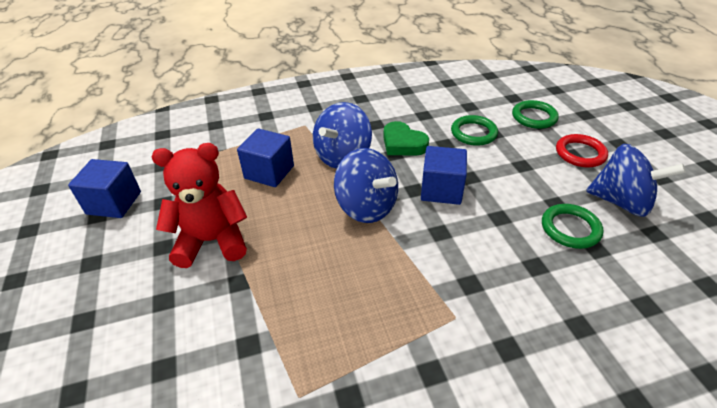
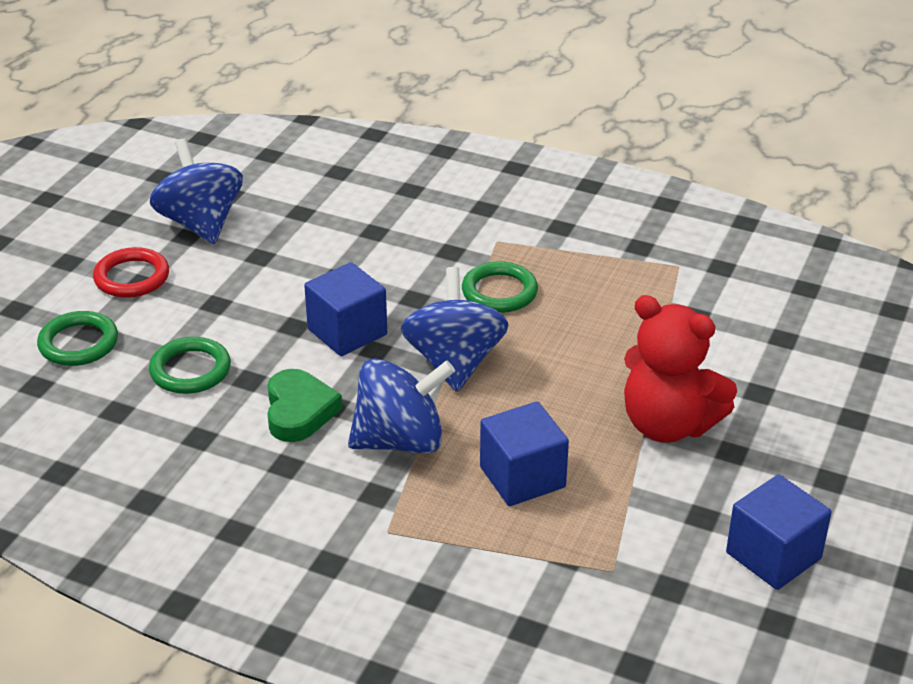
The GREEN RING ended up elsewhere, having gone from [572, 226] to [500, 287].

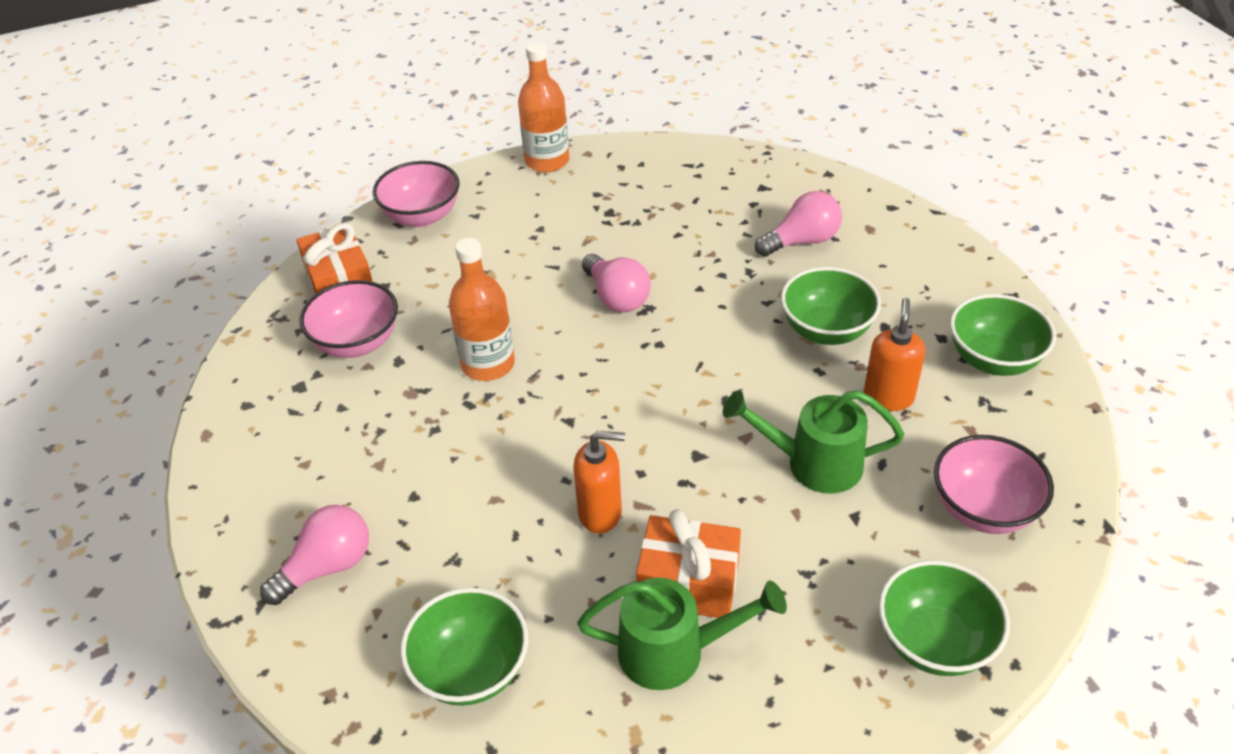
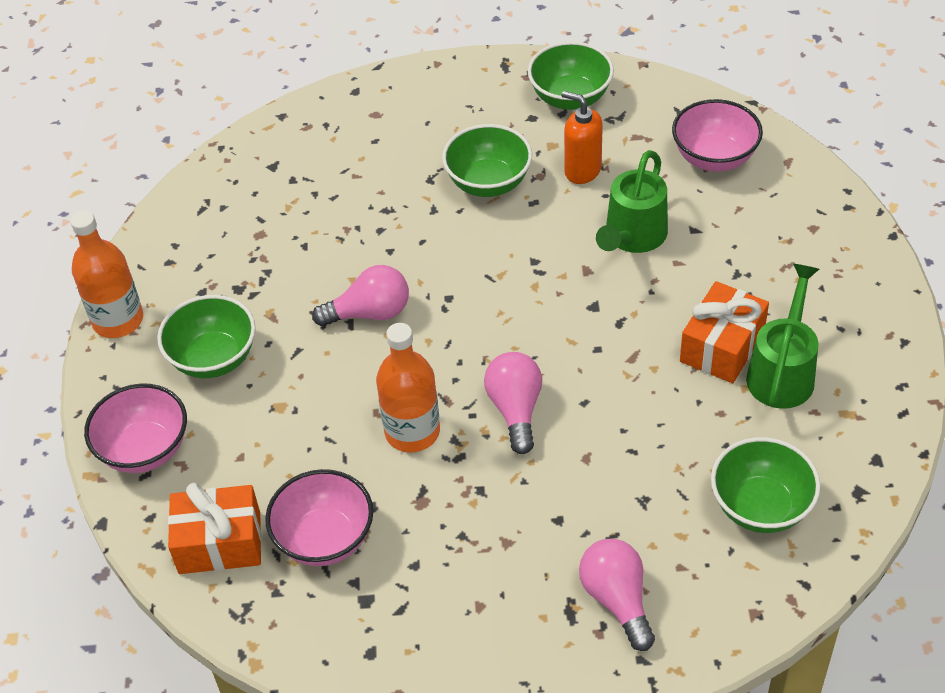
The second view lost the ORANGE SOAP DISPENSER at [599, 482].
The PINK LIGHT BULB ended up elsewhere, having gone from [798, 224] to [513, 403].
The GREEN BOWL ended up elsewhere, having gone from [944, 618] to [206, 336].

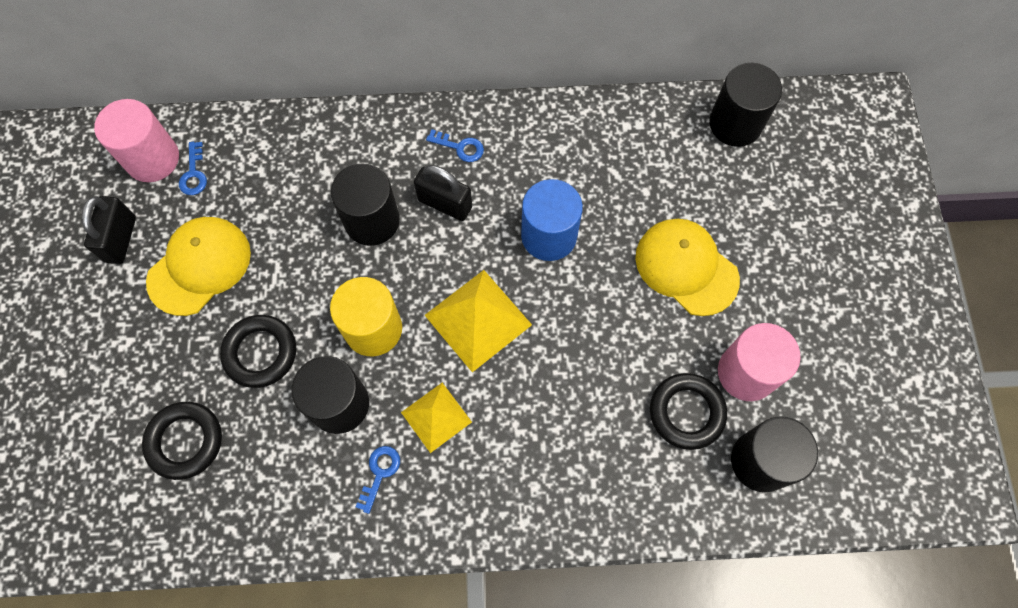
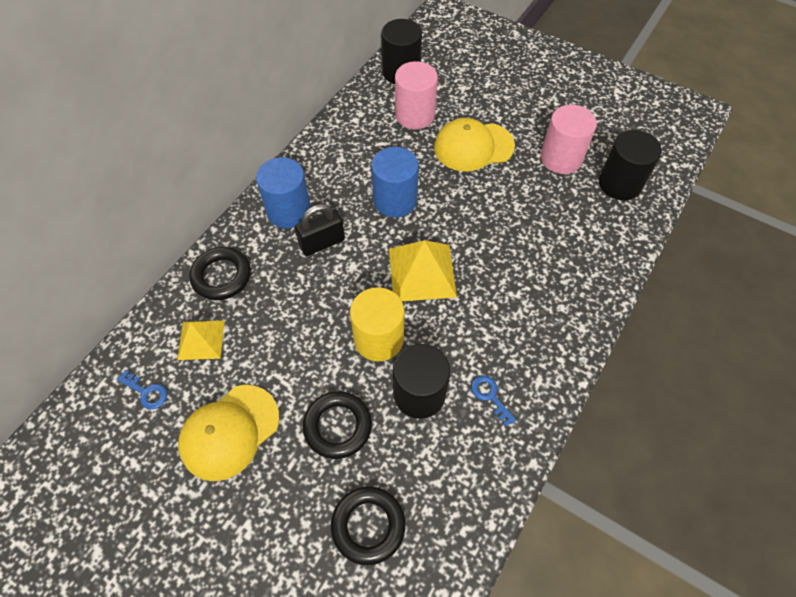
The second view lost the BLACK PADLOCK at [109, 230].
The PINK CYLINDER ended up elsewhere, having gone from [136, 140] to [416, 95].
The YELLOW CAP at [198, 266] ended up facing another way, 120 degrees counterclockwise from before.
The second view lost the BLACK CYLINDER at [365, 204].
The YELLOW PYRAMID ended up elsewhere, having gone from [436, 418] to [201, 340].
Where the BLUE KEY stood at [455, 145], the BLUE CYLINDER came to stand at [283, 192].
The BLACK RING ended up elsewhere, having gone from [688, 411] to [220, 273].

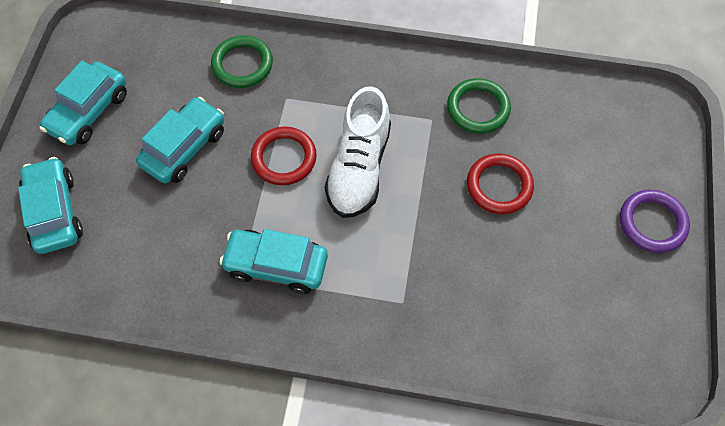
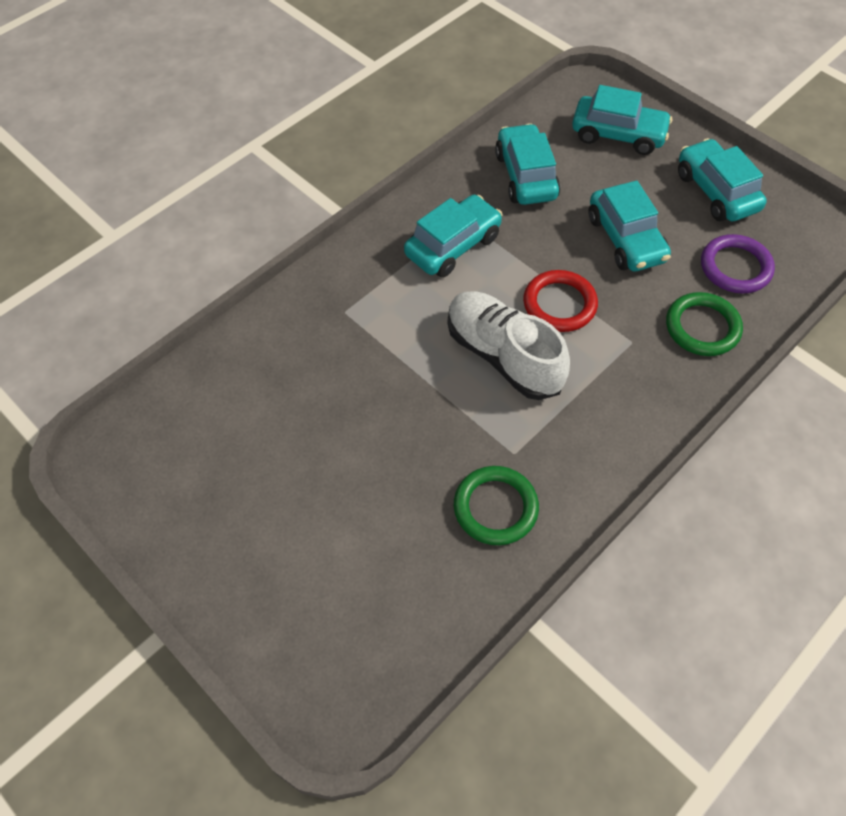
The second view lost the RED RING at [500, 183].
The PURPLE RING ended up elsewhere, having gone from [655, 221] to [738, 264].
The second view gained the TURQUOISE CAR at [527, 164].

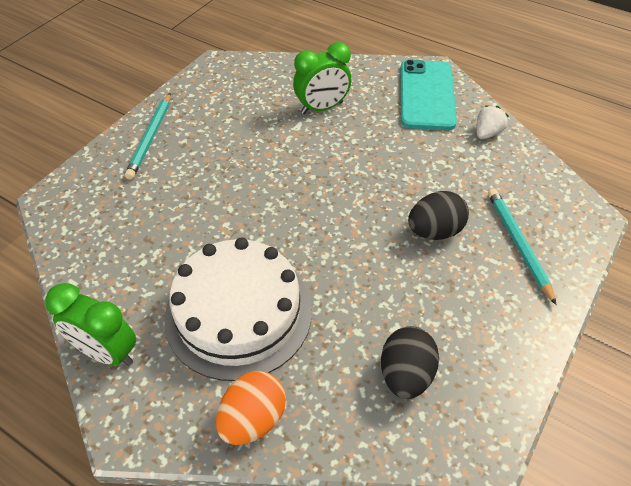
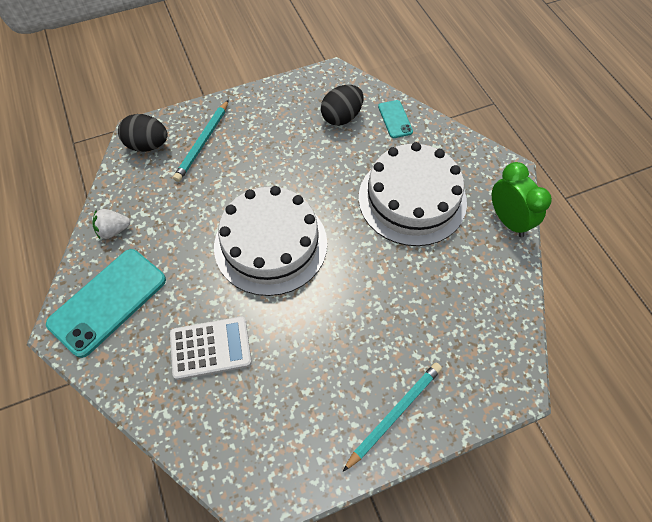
The second view lost the ORANGE EGG at [251, 408].
Where the GREEN CLOCK stood at [322, 78], the WHITE CALCULATOR came to stand at [211, 348].
The BLACK EGG ended up elsewhere, having gone from [438, 215] to [143, 133].
The second view gained the WHITE CAKE at [270, 241].
The second view gained the TURQUOISE PHONE at [395, 119].

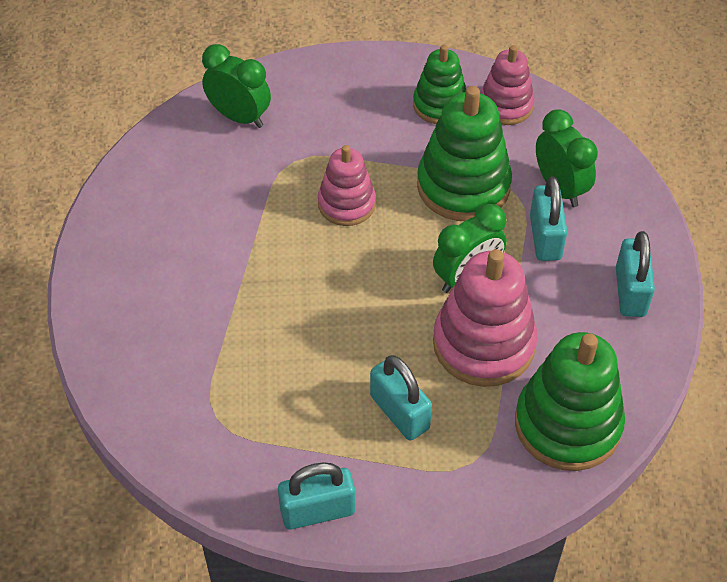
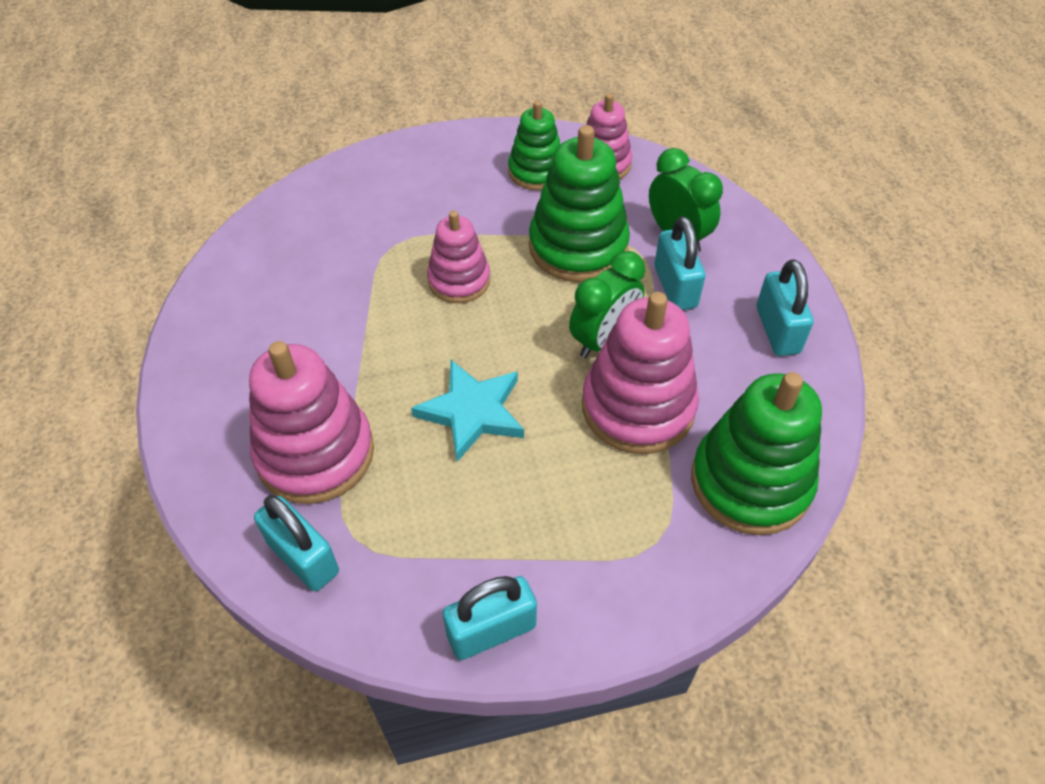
The second view lost the GREEN CLOCK at [236, 86].
The TURQUOISE PADLOCK ended up elsewhere, having gone from [401, 398] to [296, 543].
The second view gained the PINK STACKING TOY at [311, 422].
The second view gained the TURQUOISE STAR at [467, 411].

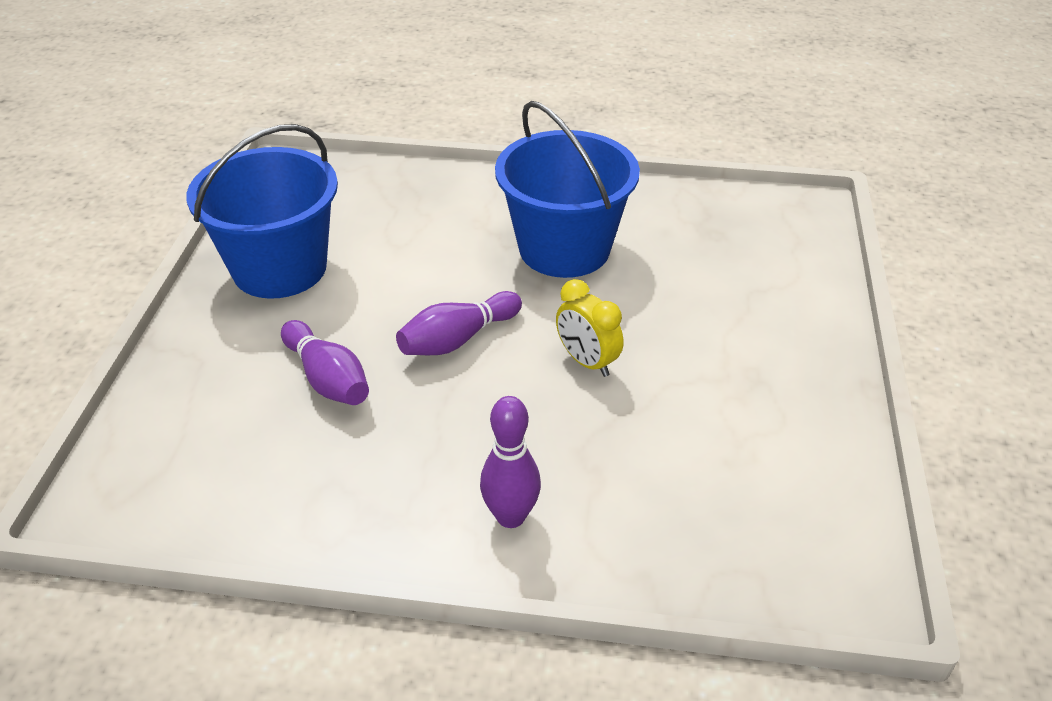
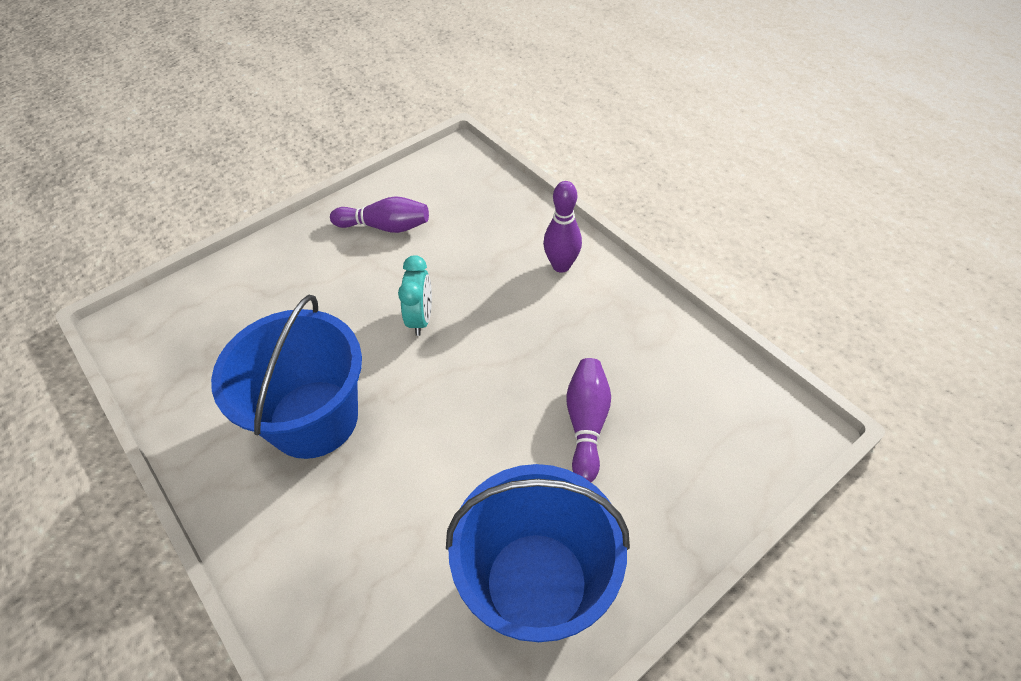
The PURPLE BOWLING PIN ended up elsewhere, having gone from [459, 323] to [379, 214].
What was the YELLOW CLOCK at [589, 328] turned into the TURQUOISE CLOCK at [415, 295].

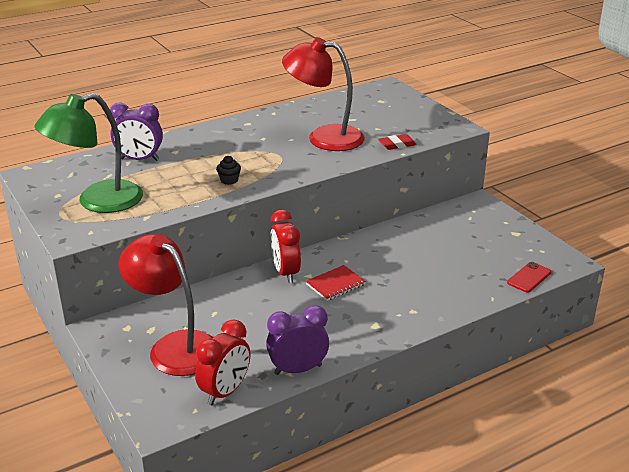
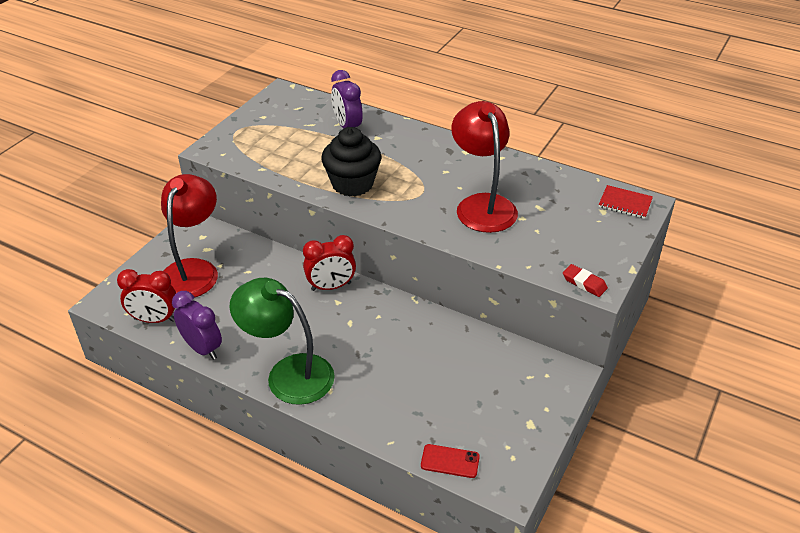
The GREEN LAMP ended up elsewhere, having gone from [89, 153] to [282, 341].
The size of the BLACK CUPCAKE at [228, 170] changed by a factor of 2.47.
The RED CLOCK at [285, 246] ended up facing another way, 150 degrees counterclockwise from before.
The RED NOTEBOOK ended up elsewhere, having gone from [336, 283] to [626, 202].
The RED ERASER ended up elsewhere, having gone from [397, 142] to [585, 280].

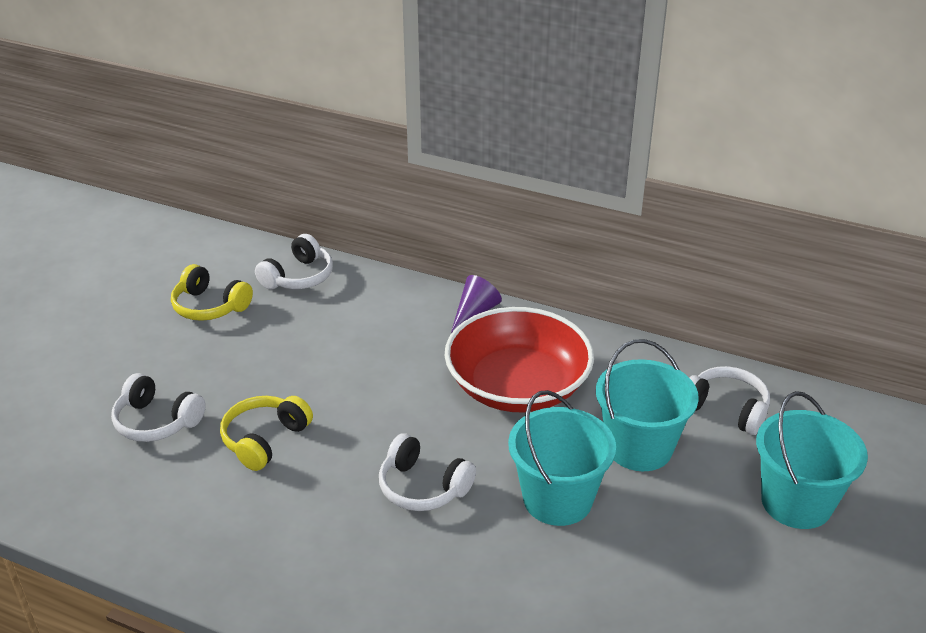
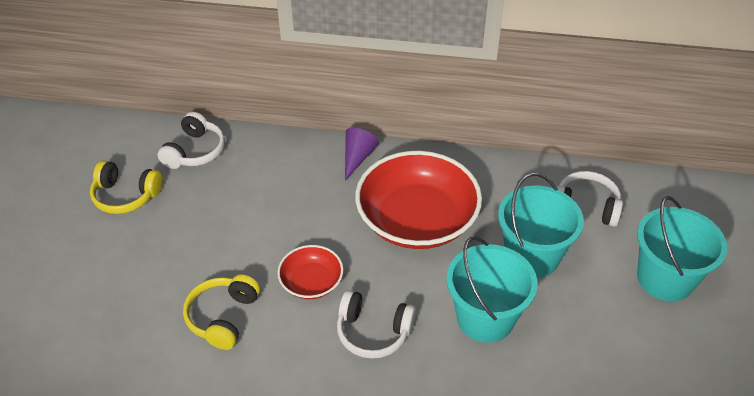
The second view lost the WHITE HEADPHONES at [158, 407].
The second view gained the RED BOWL at [310, 272].

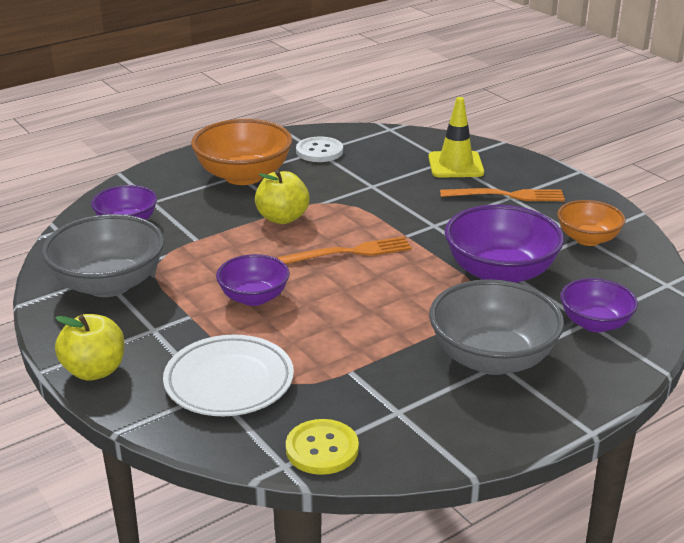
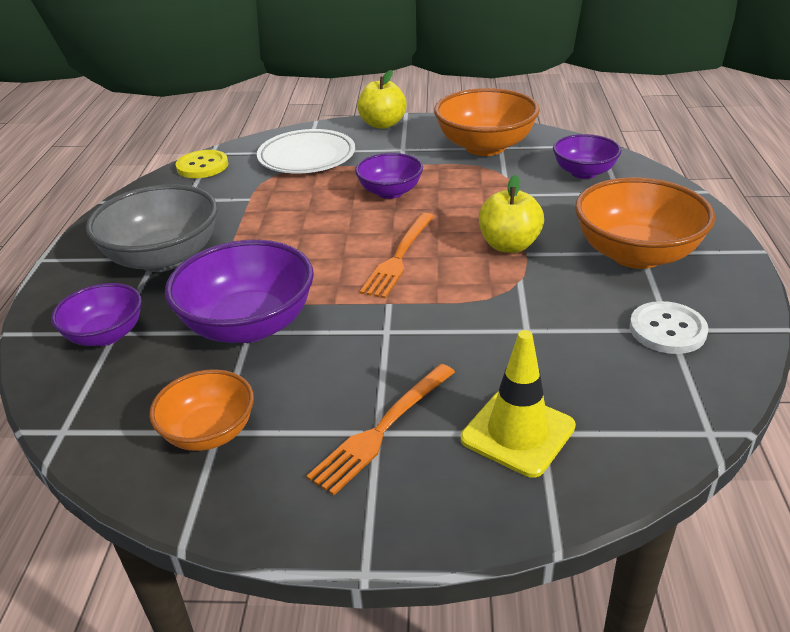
What was the GREY BOWL at [103, 255] turned into the ORANGE BOWL at [487, 122].

